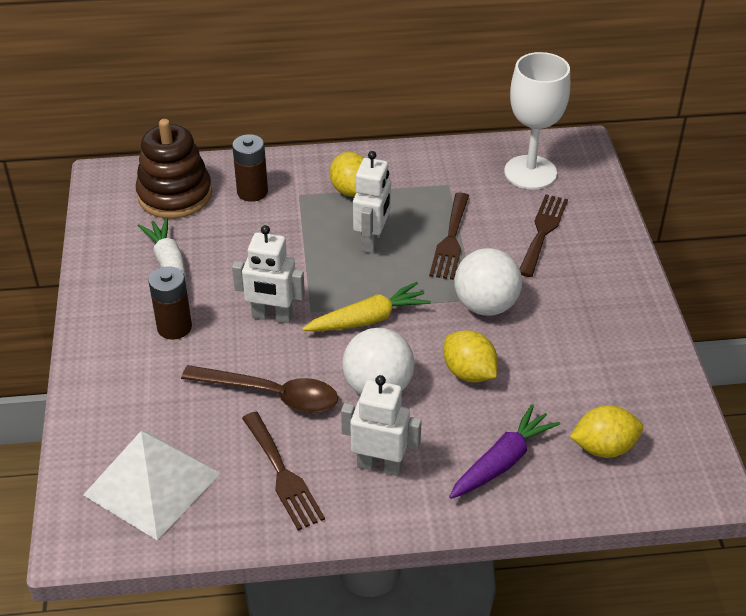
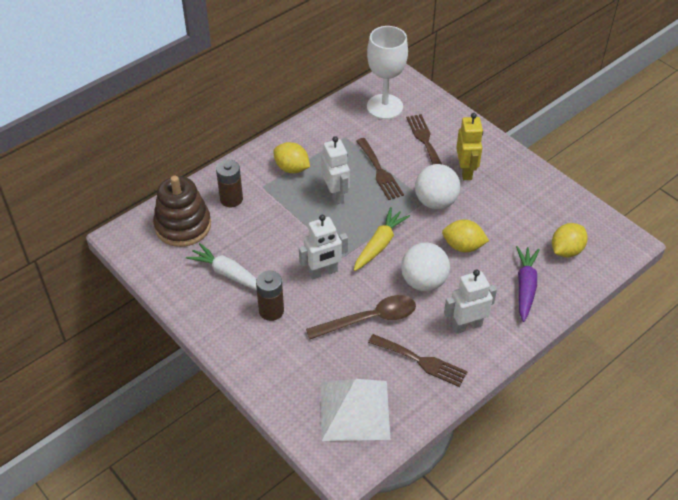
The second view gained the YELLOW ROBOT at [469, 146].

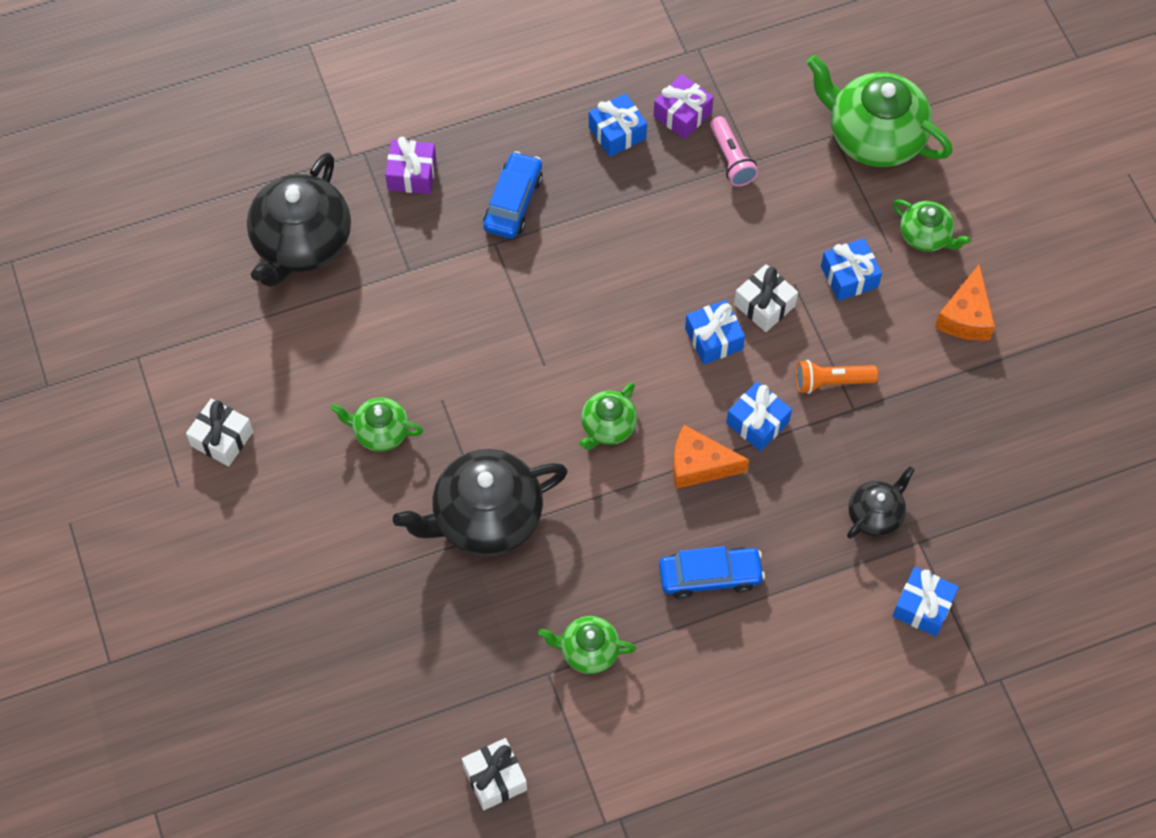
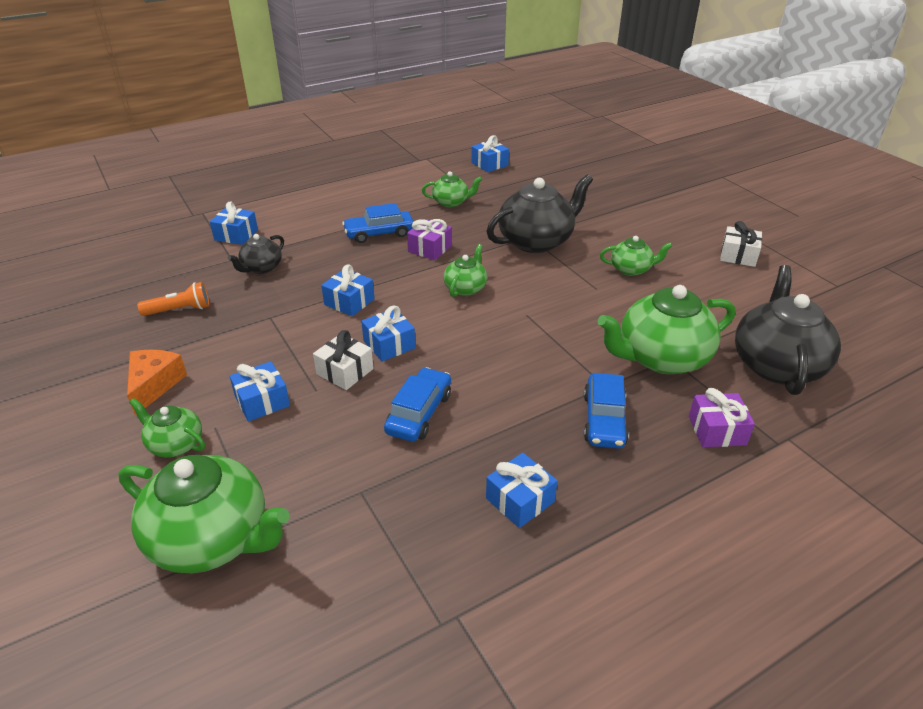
What was the WHITE GIFT at [494, 774] turned into the BLUE GIFT at [490, 153].
The PURPLE GIFT ended up elsewhere, having gone from [683, 106] to [429, 239].
The second view lost the ORANGE CHEESE at [711, 457].
The second view lost the PINK FLASHLIGHT at [734, 151].
The ORANGE FLASHLIGHT ended up elsewhere, having gone from [837, 377] to [174, 299].
The second view gained the BLUE CAR at [417, 404].
The second view gained the GREEN TEAPOT at [666, 329].

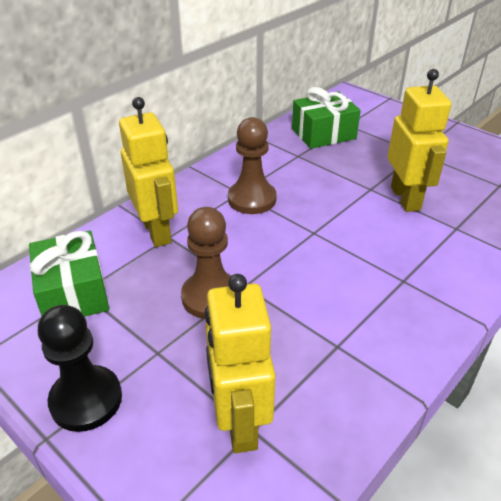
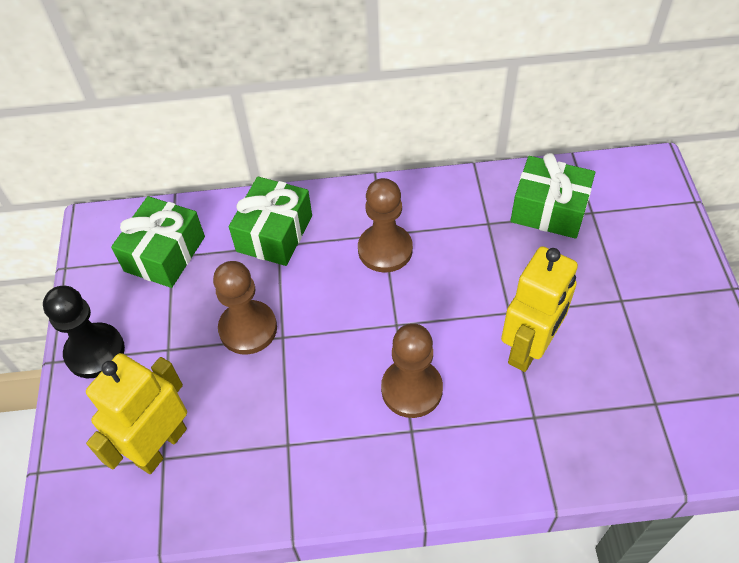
Where the YELLOW ROBOT stood at [148, 172], the GREEN GIFT came to stand at [270, 221].
The second view gained the BROWN PAWN at [412, 370].

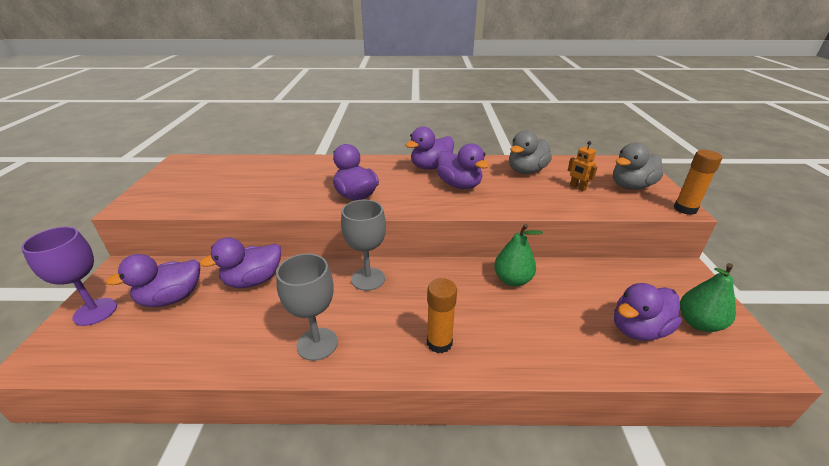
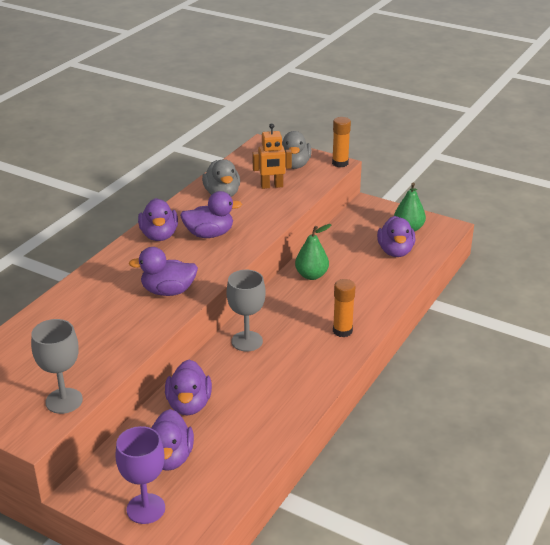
The GREY GOBLET ended up elsewhere, having gone from [307, 307] to [57, 366].
The size of the ORANGE ROBOT at [582, 166] changed by a factor of 1.54.

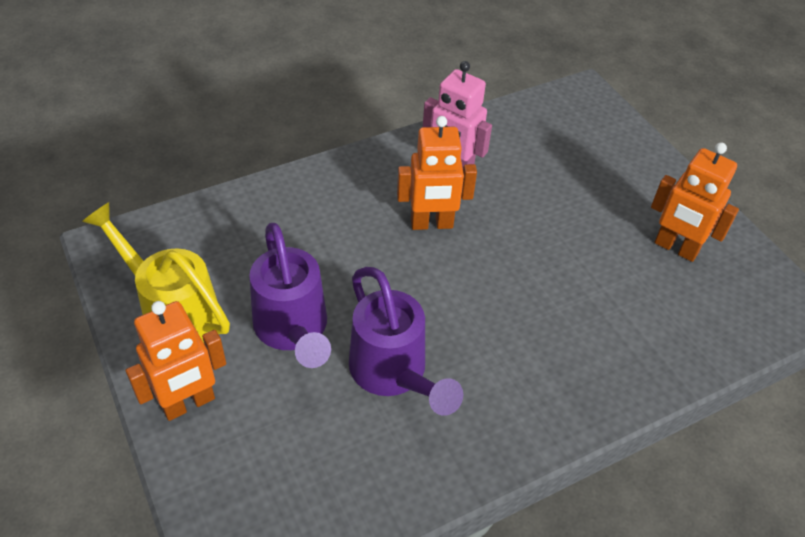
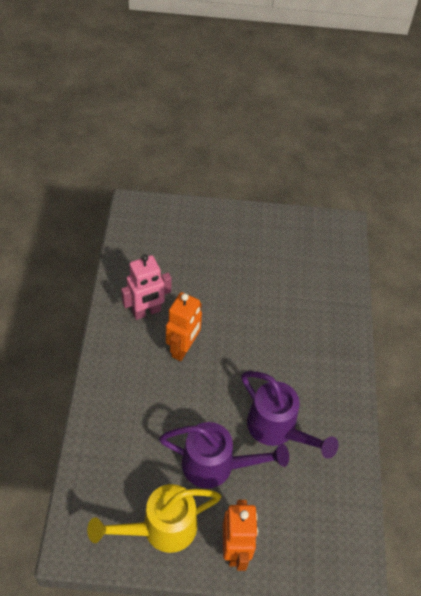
The PURPLE WATERING CAN at [406, 341] ended up facing another way, 45 degrees clockwise from before.
The second view lost the ORANGE ROBOT at [695, 202].

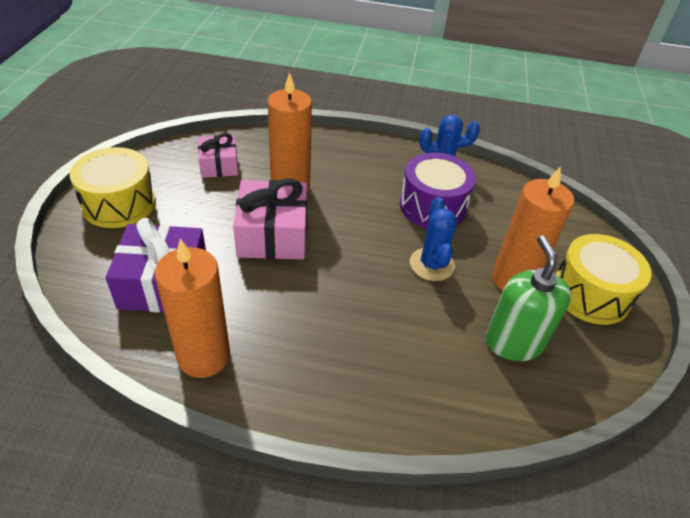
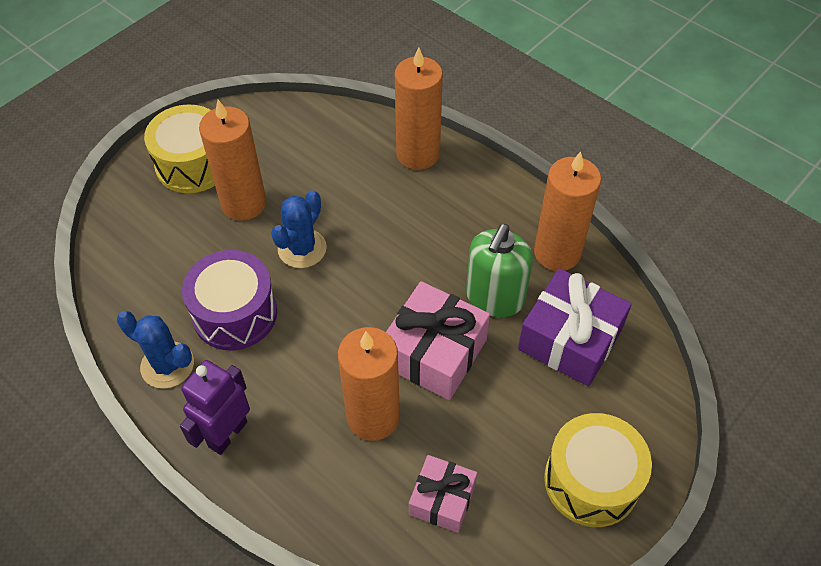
The GREEN SOAP DISPENSER ended up elsewhere, having gone from [528, 298] to [499, 270].
The second view gained the PURPLE ROBOT at [215, 407].
The second view gained the ORANGE CANDLE at [419, 108].

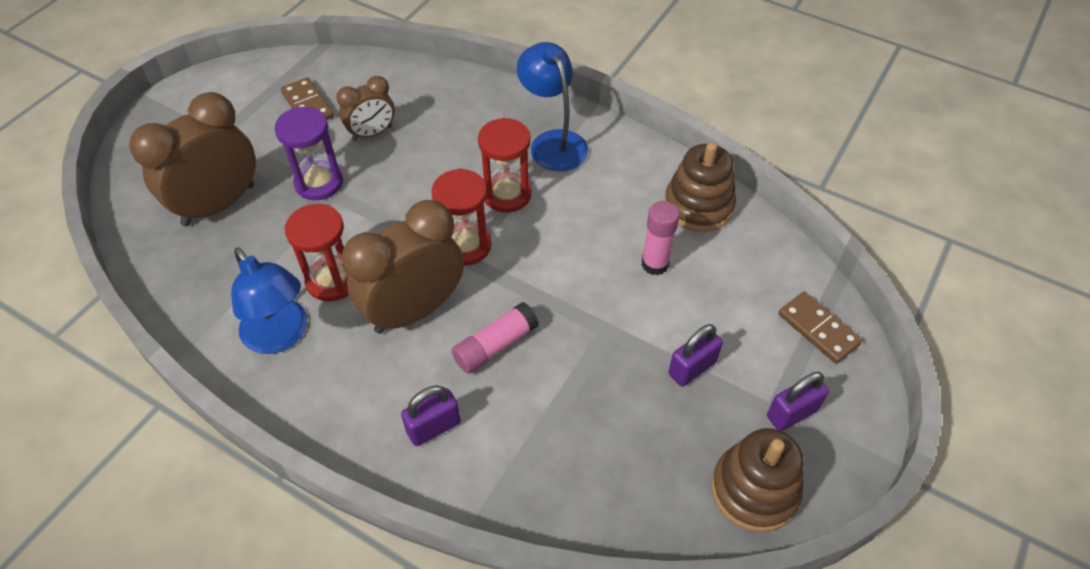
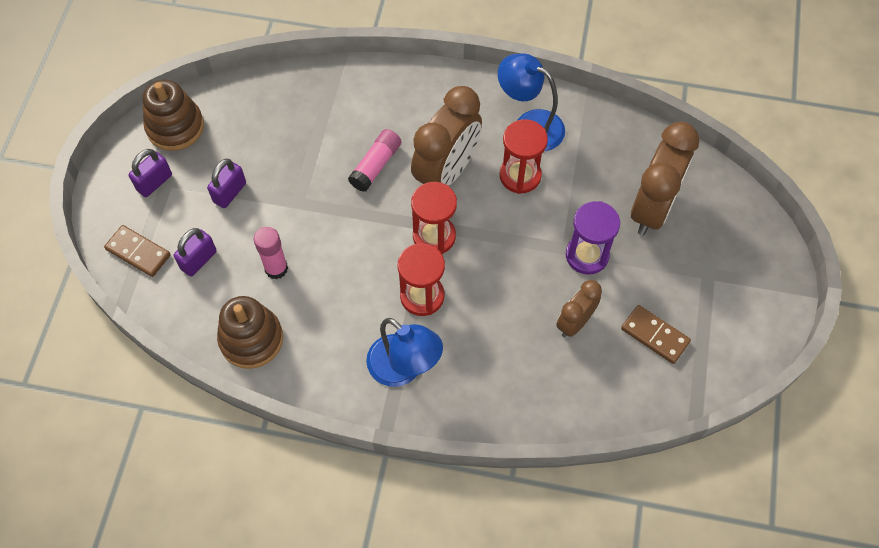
The PURPLE PADLOCK ended up elsewhere, having gone from [431, 415] to [195, 252].

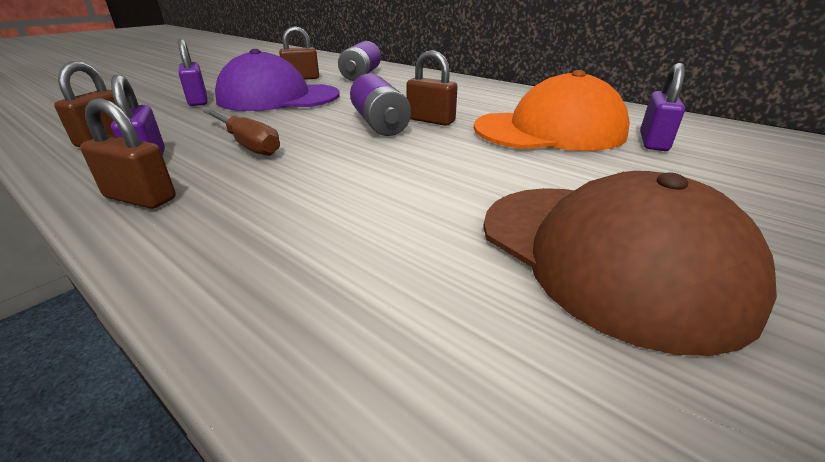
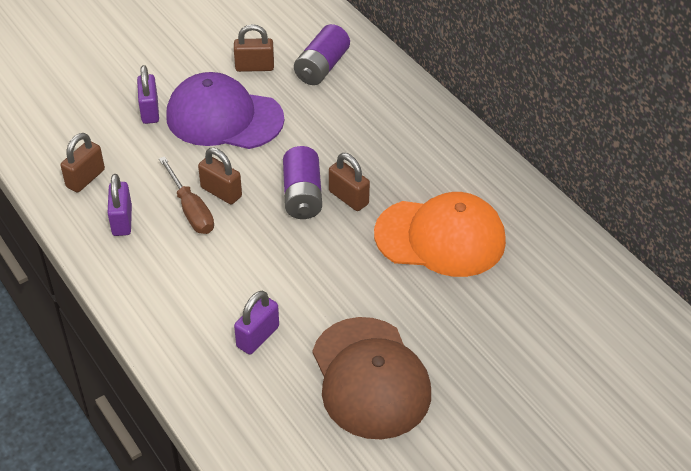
The BROWN PADLOCK ended up elsewhere, having gone from [128, 153] to [220, 176].
The PURPLE PADLOCK ended up elsewhere, having gone from [662, 107] to [256, 322].

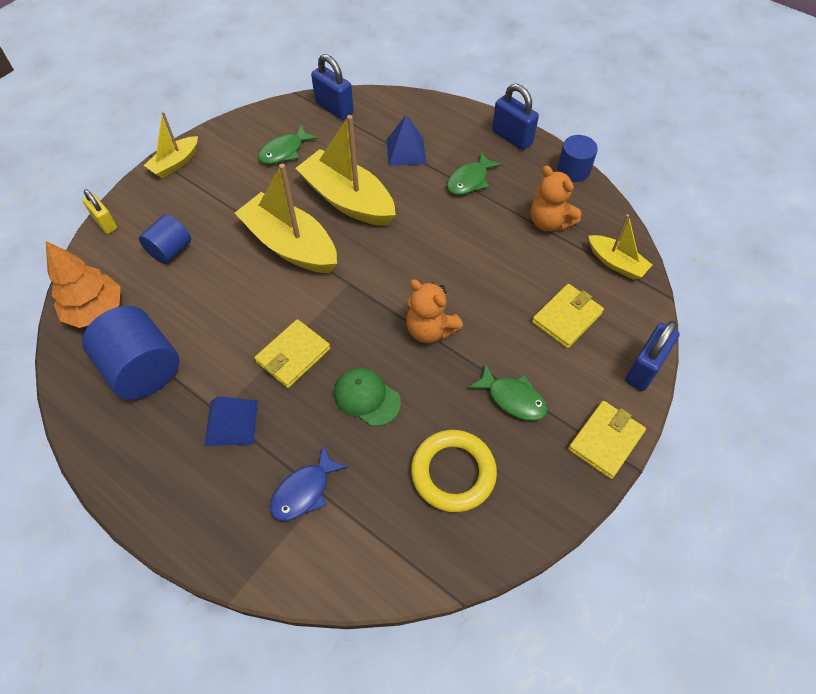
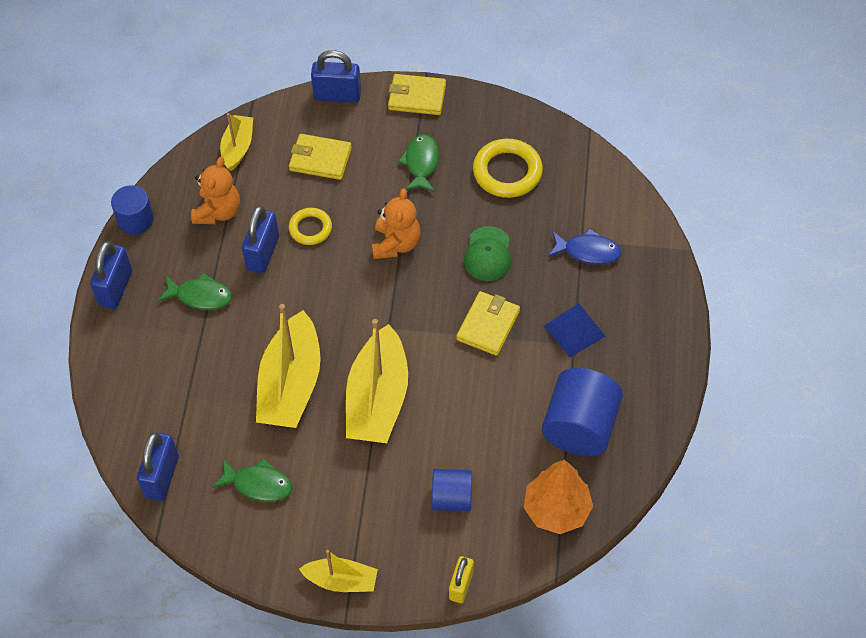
The YELLOW WALLET at [292, 353] ended up facing another way, 75 degrees counterclockwise from before.
The second view lost the BLUE PYRAMID at [406, 140].
The second view gained the BLUE PADLOCK at [260, 239].
The second view gained the YELLOW RING at [310, 226].

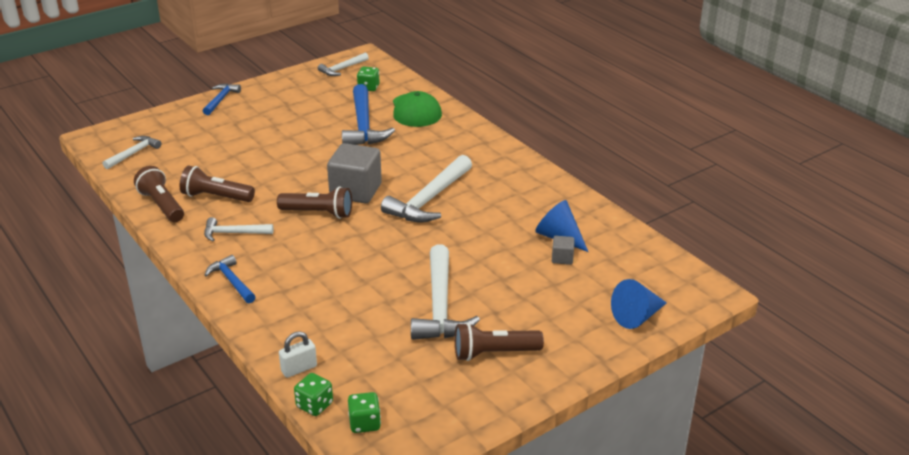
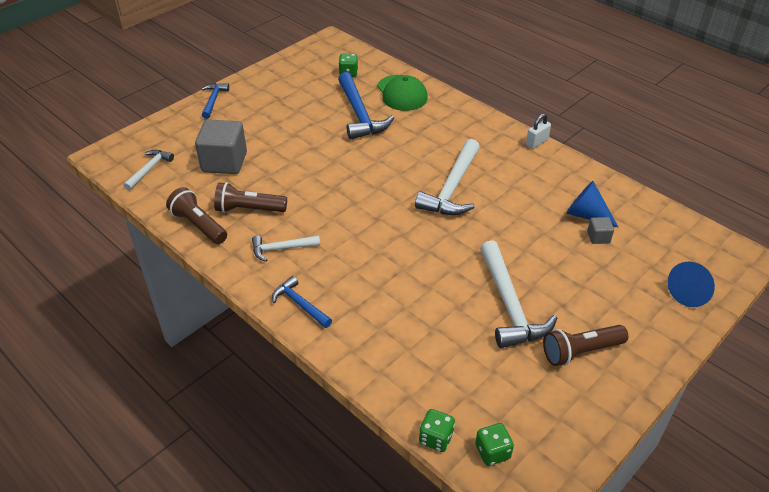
The second view lost the BROWN FLASHLIGHT at [314, 203].
The WHITE PADLOCK ended up elsewhere, having gone from [298, 354] to [538, 131].
The second view lost the WHITE HAMMER at [343, 64].
The GREY CUBE ended up elsewhere, having gone from [354, 173] to [221, 146].

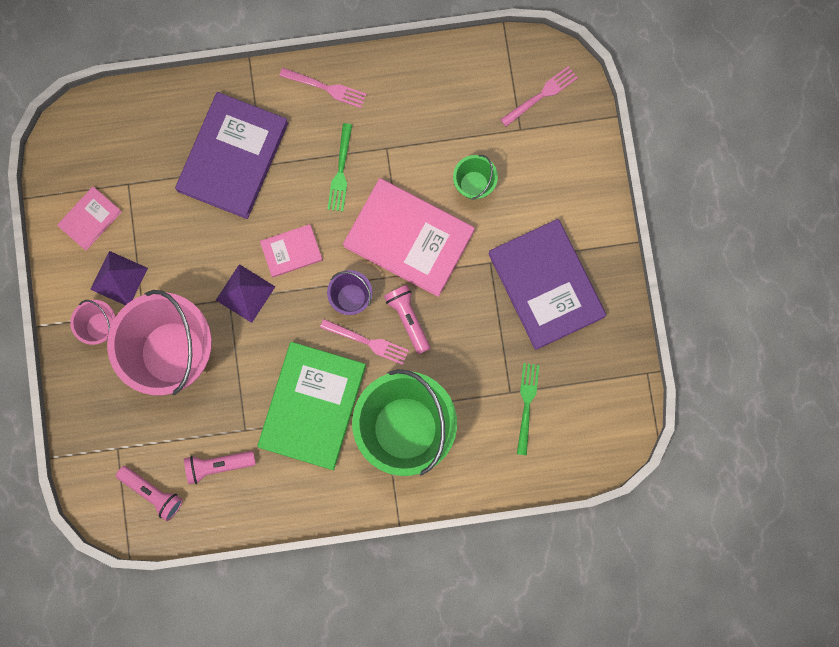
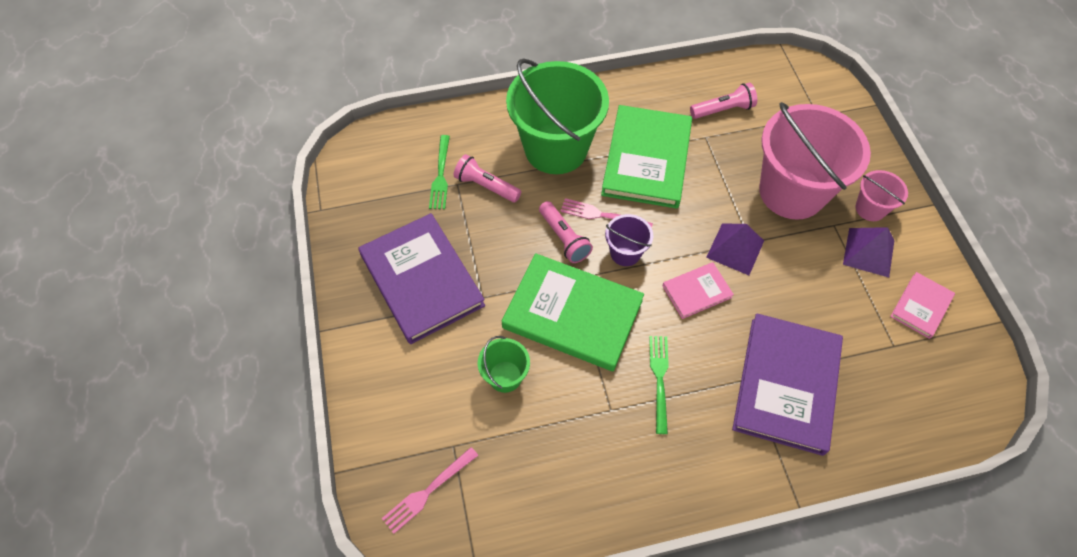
The PINK FLASHLIGHT ended up elsewhere, having gone from [149, 493] to [487, 178].
The second view lost the PINK FORK at [323, 88].
What was the PINK BOOK at [409, 237] turned into the GREEN BOOK at [573, 312].

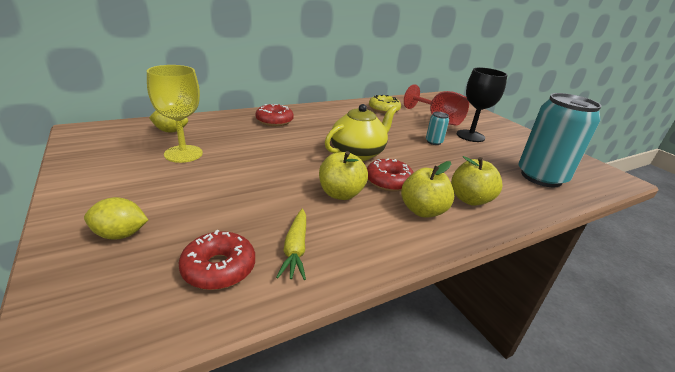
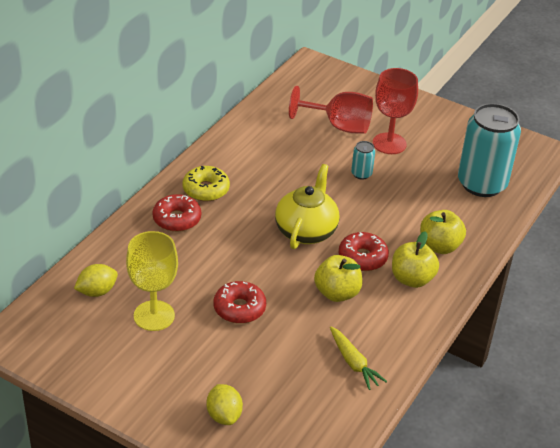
The YELLOW LEMON at [116, 218] ended up facing another way, 75 degrees counterclockwise from before.
The RED DONUT ended up elsewhere, having gone from [217, 260] to [240, 302].
The YELLOW DONUT ended up elsewhere, having gone from [385, 104] to [206, 183].
What was the BLACK GOBLET at [482, 105] turned into the RED GOBLET at [395, 111].

